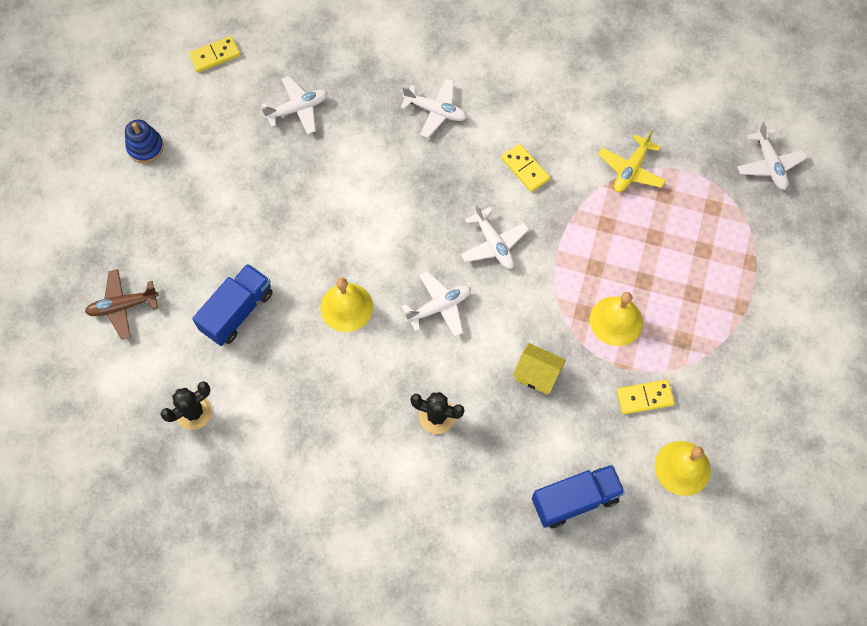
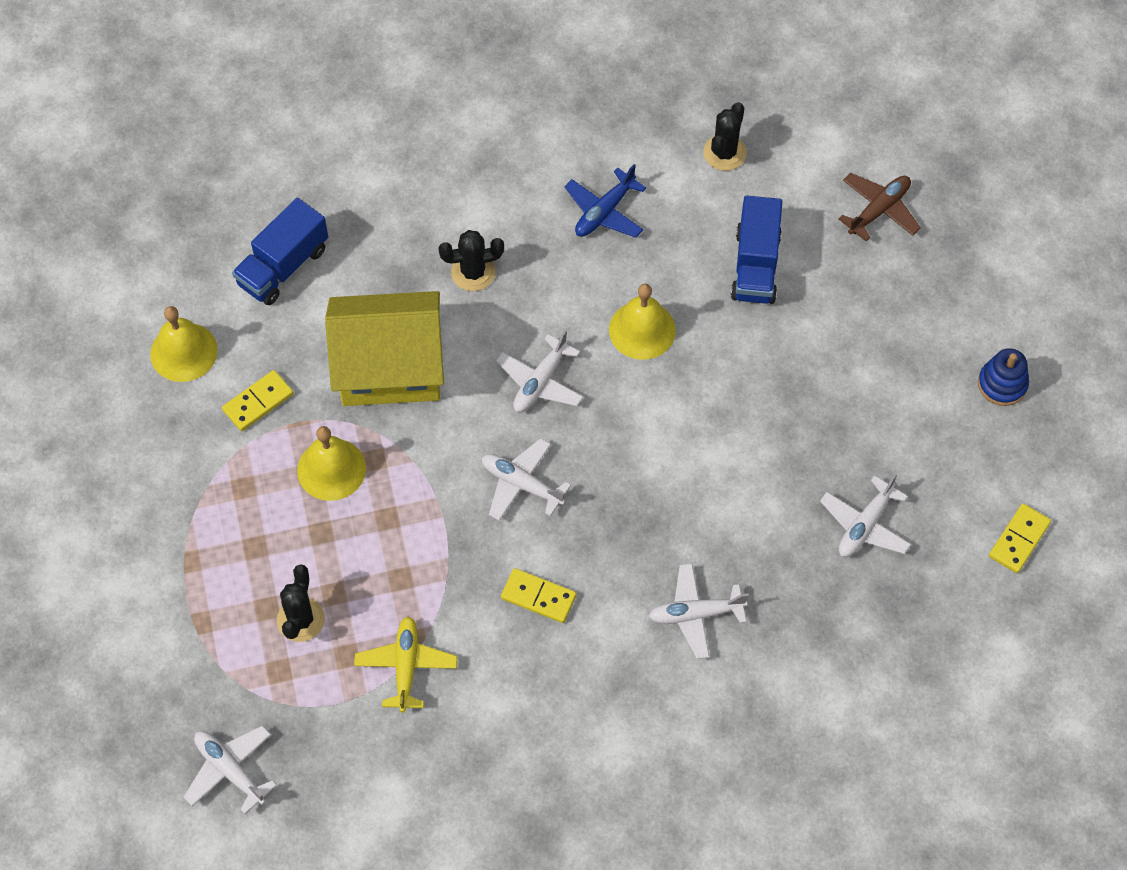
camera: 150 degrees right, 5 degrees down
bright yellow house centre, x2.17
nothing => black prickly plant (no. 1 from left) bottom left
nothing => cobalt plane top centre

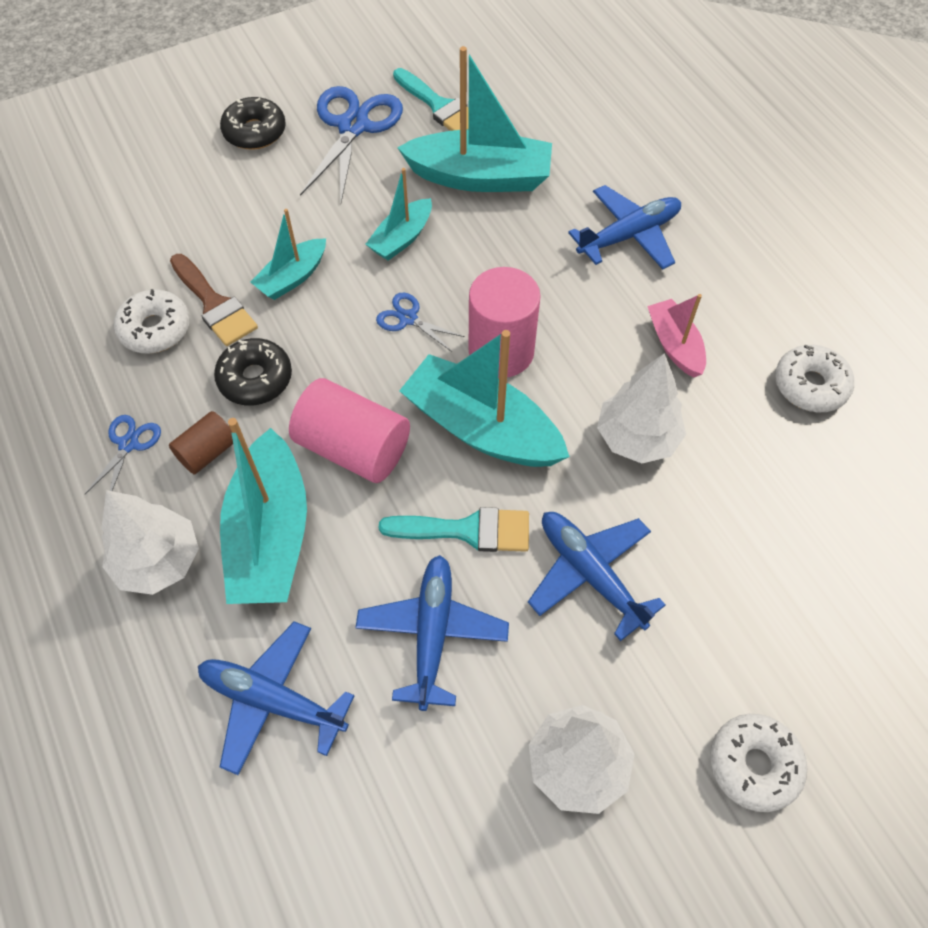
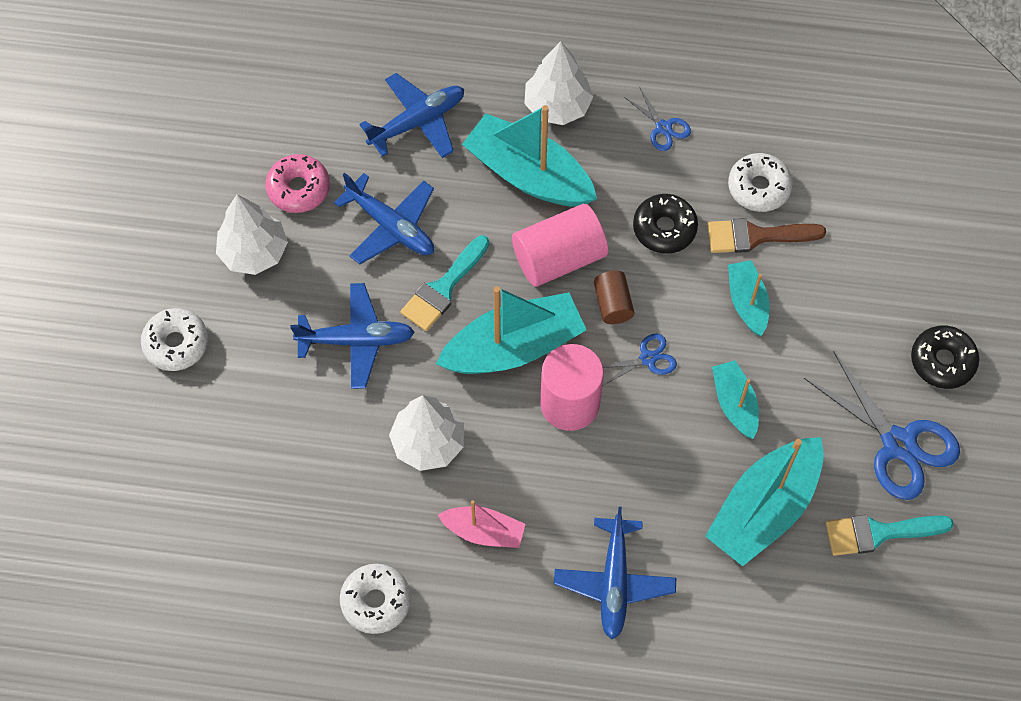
camera: 125 degrees right, 5 degrees up
russet cylinder shape middle left => russet cylinder shape centre, relocated
nothing => rosy donut top left

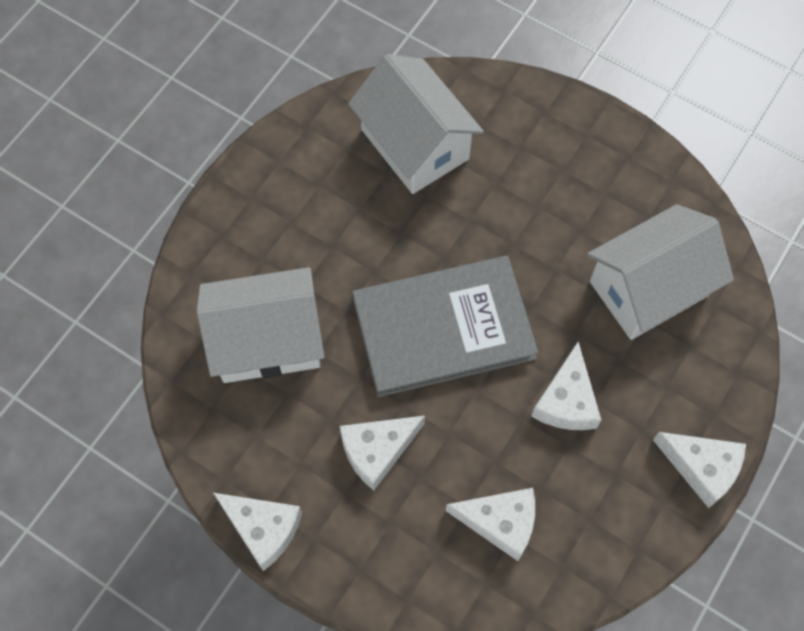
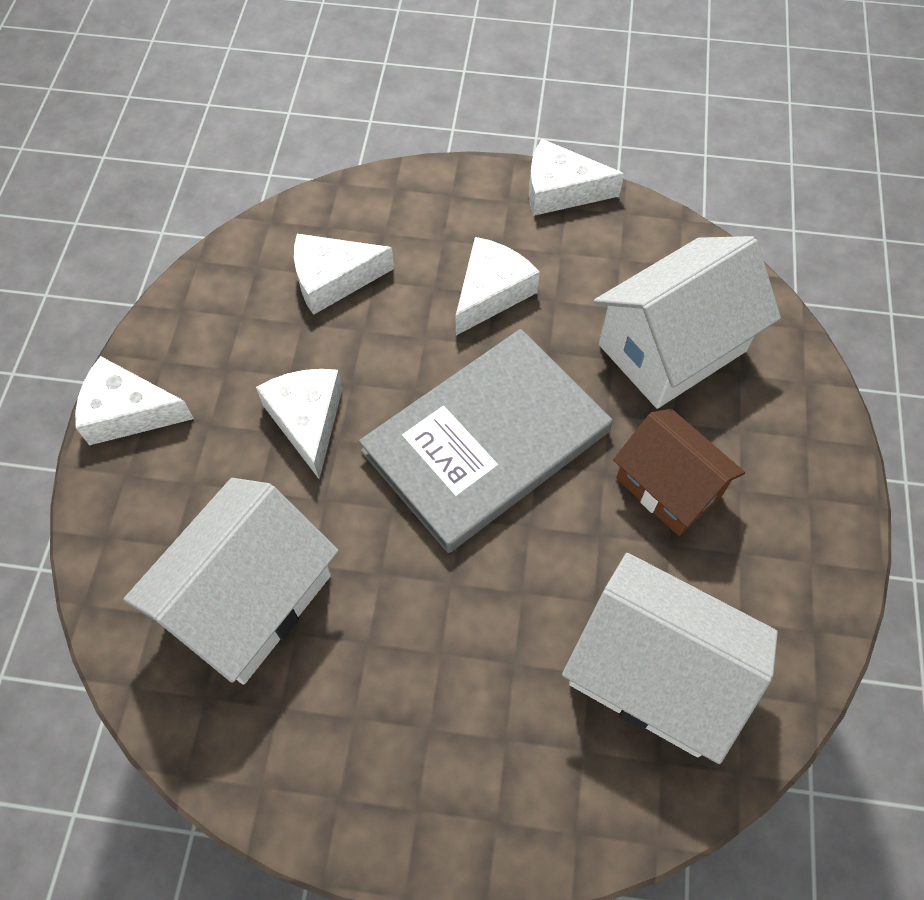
camera: 155 degrees right, 5 degrees down
nothing => russet house middle right

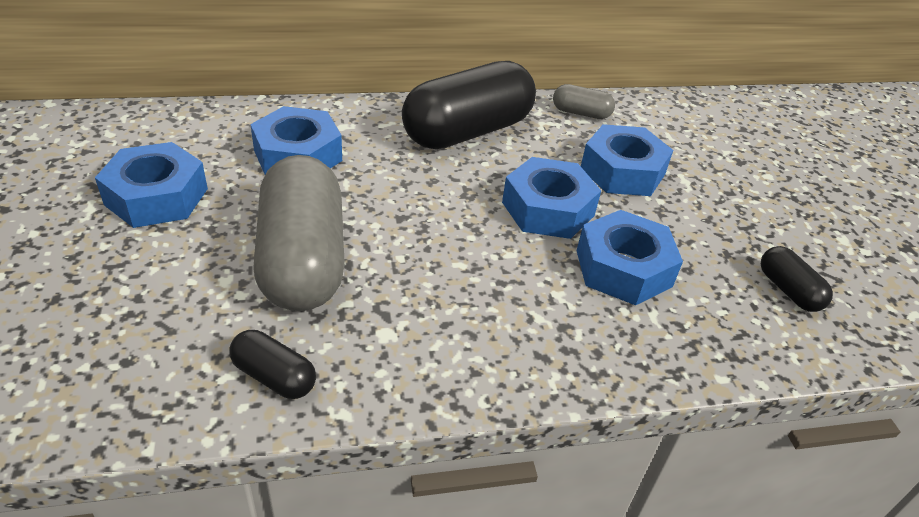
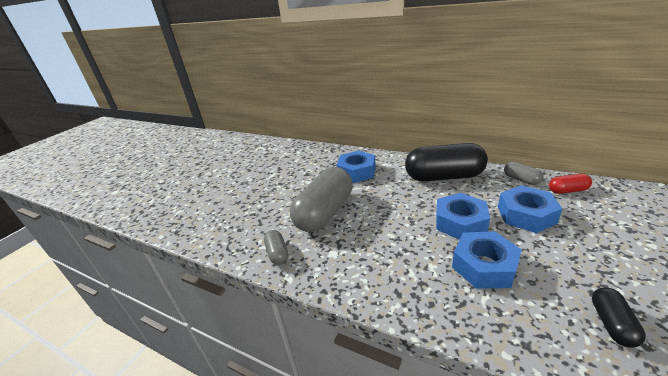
camera: 45 degrees right, 10 degrees down
cobalt nut (no. 1 from left) middle left => nothing
black pill shape (no. 1 from left) bottom left => grey pill shape (no. 1 from left) centre
nothing => crimson pill shape middle right

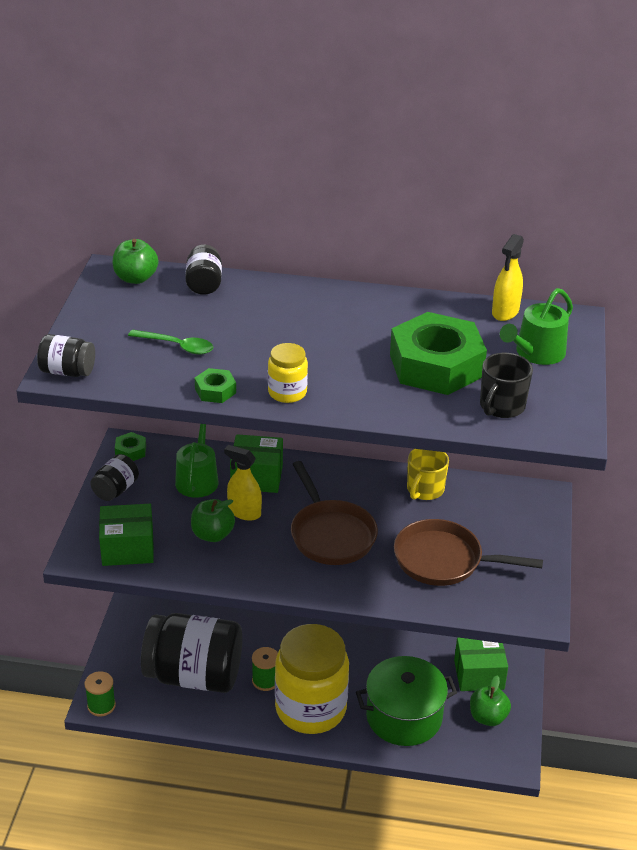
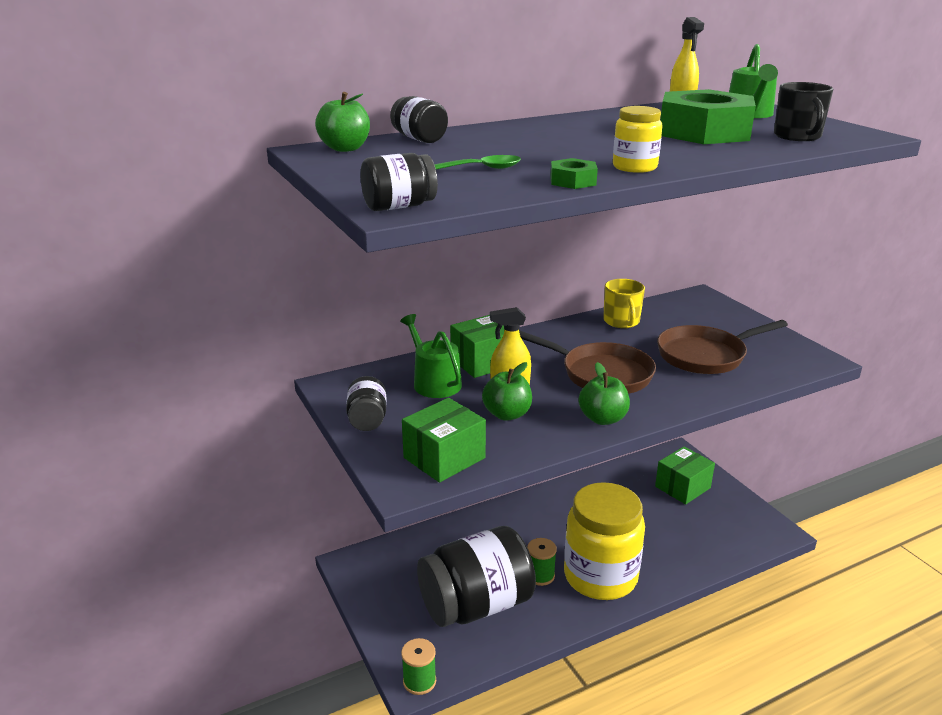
camera: 35 degrees left, 10 degrees down
emerald nut (no. 1 from left) middle left => nothing
emerald pot bottom centre => nothing
emerald apple fruit (no. 3 from left) bottom right => emerald apple fruit (no. 3 from left) centre, relocated

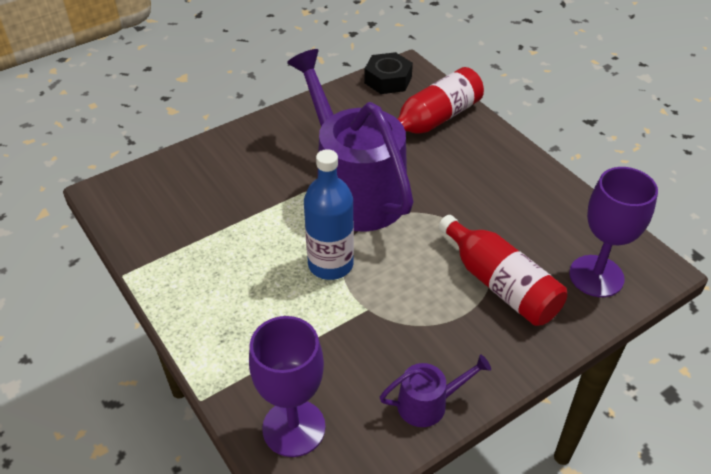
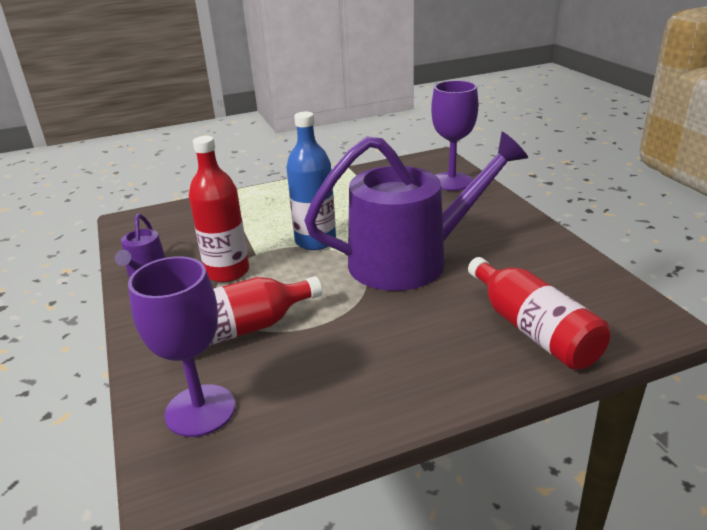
camera: 105 degrees right, 15 degrees down
violet wine glass (no. 1 from left in the first image) bottom centre => violet wine glass (no. 2 from left) top centre, relocated
black nut top centre => nothing
nothing => crimson drink bottle (no. 1 from left) middle left

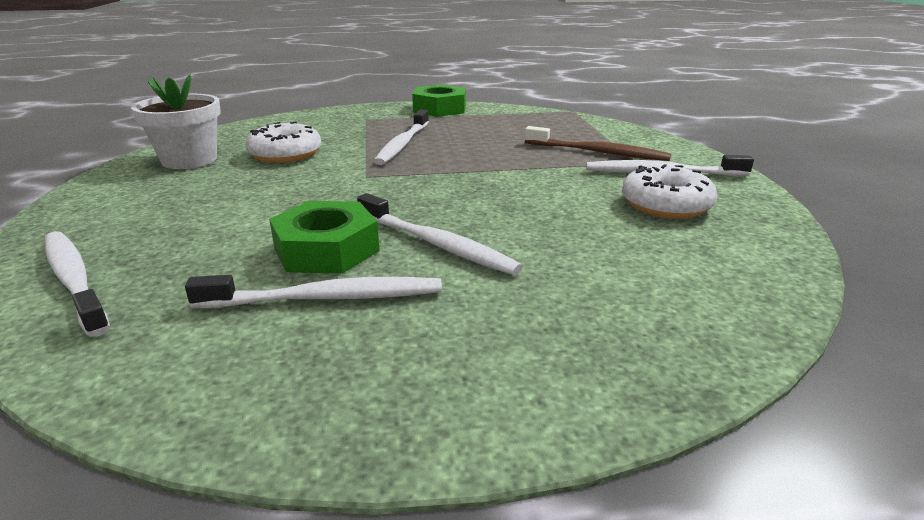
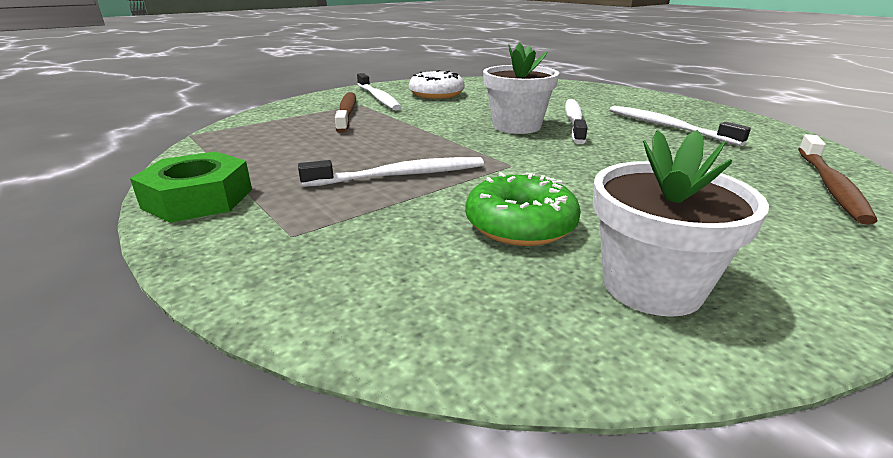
camera: 120 degrees left, 0 degrees up
pure white tooth brush (no. 1 from left) middle left => russet tooth brush (no. 2 from left) middle right
pure white donut (no. 1 from left) top left => emerald donut centre
emerald nut (no. 1 from left) centre => nothing
nothing => pure white potted plant (no. 1 from left) top centre

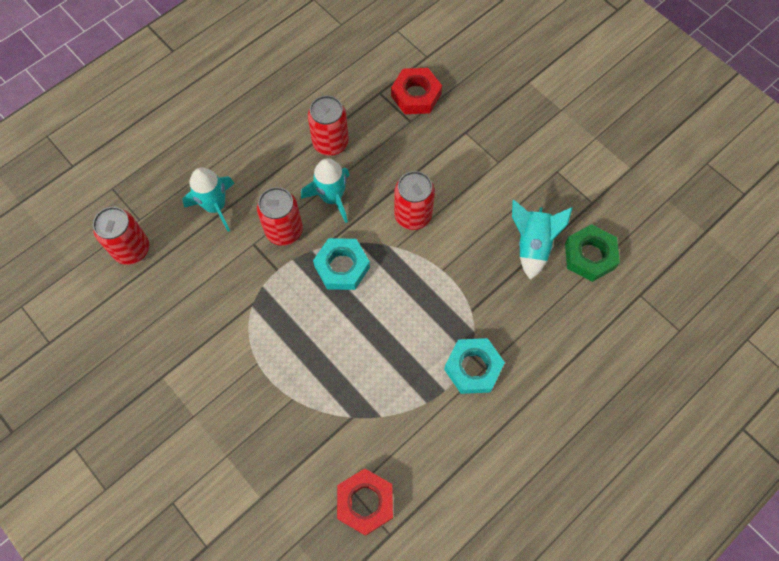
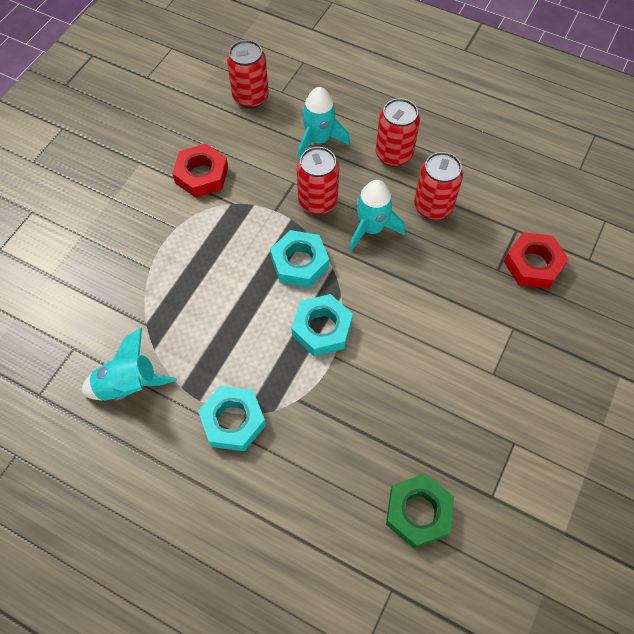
camera: 70 degrees right, 5 degrees down
crimson nut (no. 1 from left) bottom centre => crimson nut (no. 1 from left) top left, relocated
crimson can (no. 4 from left in the first image) centre => crimson can (no. 3 from left) top centre, relocated
aqua spaceship (no. 3 from left in the first image) middle right => aqua spaceship (no. 1 from left) middle left, relocated
nothing => aqua nut (no. 3 from left) centre

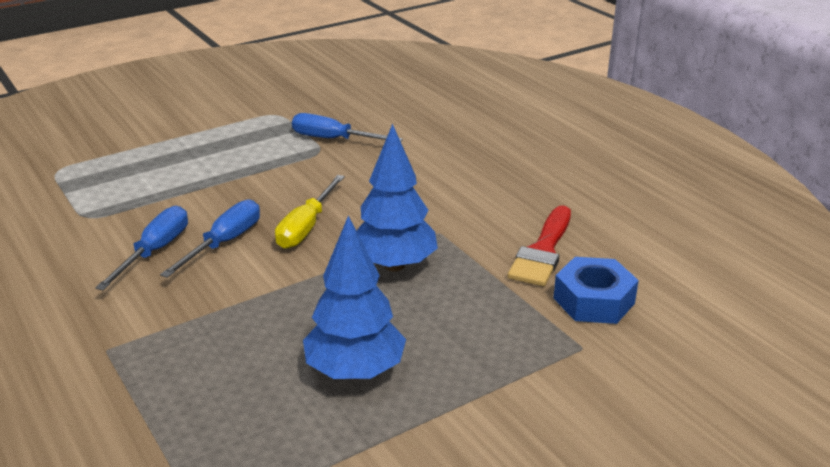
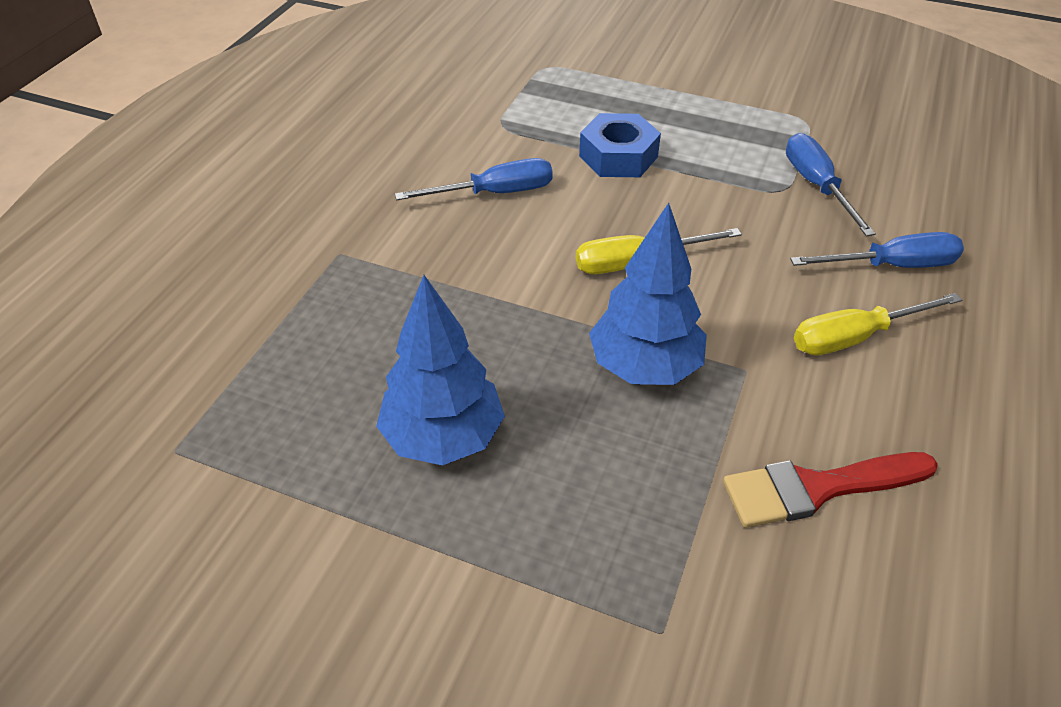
camera: 55 degrees right, 15 degrees up
cobalt hand screwdriver (no. 2 from left in the first image) middle left => cobalt hand screwdriver (no. 3 from left) middle right, relocated
cobalt nut middle right => cobalt nut top centre, relocated
nothing => bright yellow hand screwdriver (no. 2 from left) middle right

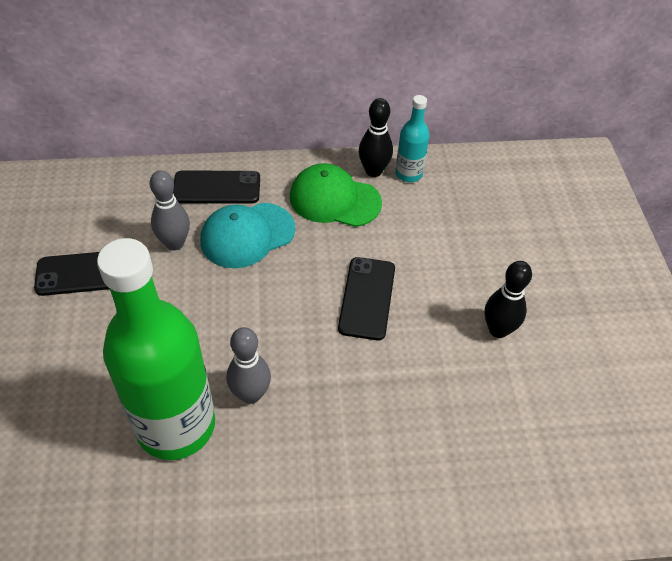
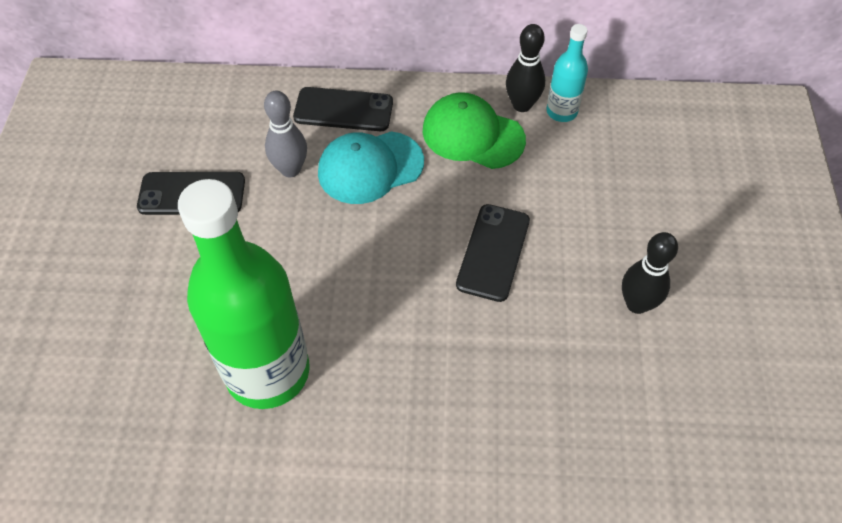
camera: 10 degrees right, 5 degrees up
grey bowling pin (no. 2 from left) centre => nothing

